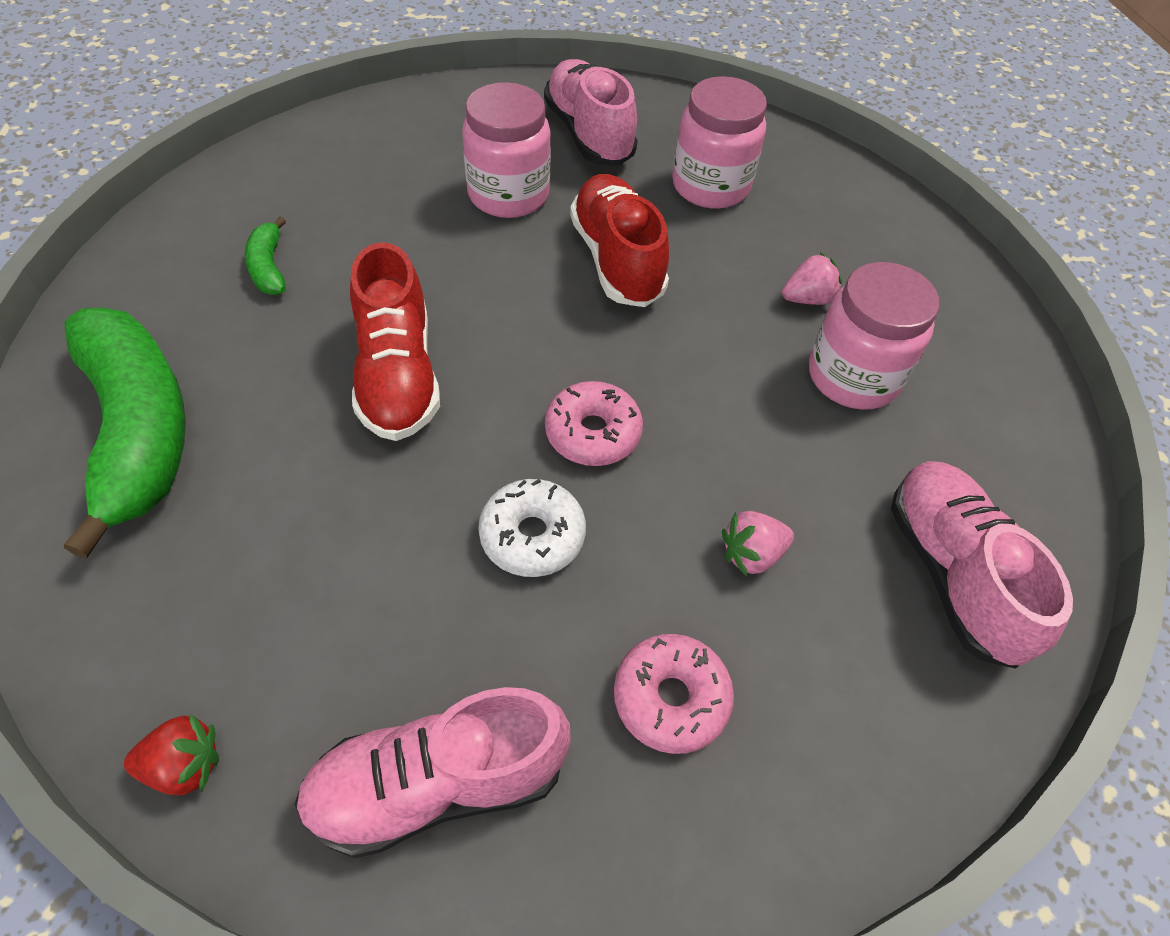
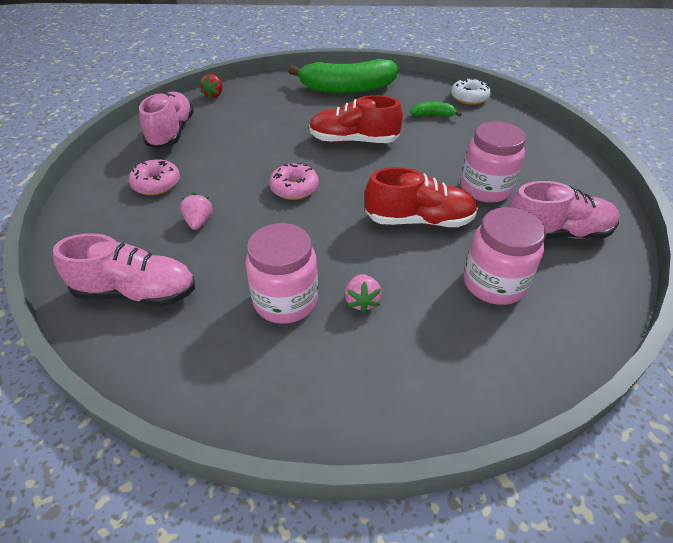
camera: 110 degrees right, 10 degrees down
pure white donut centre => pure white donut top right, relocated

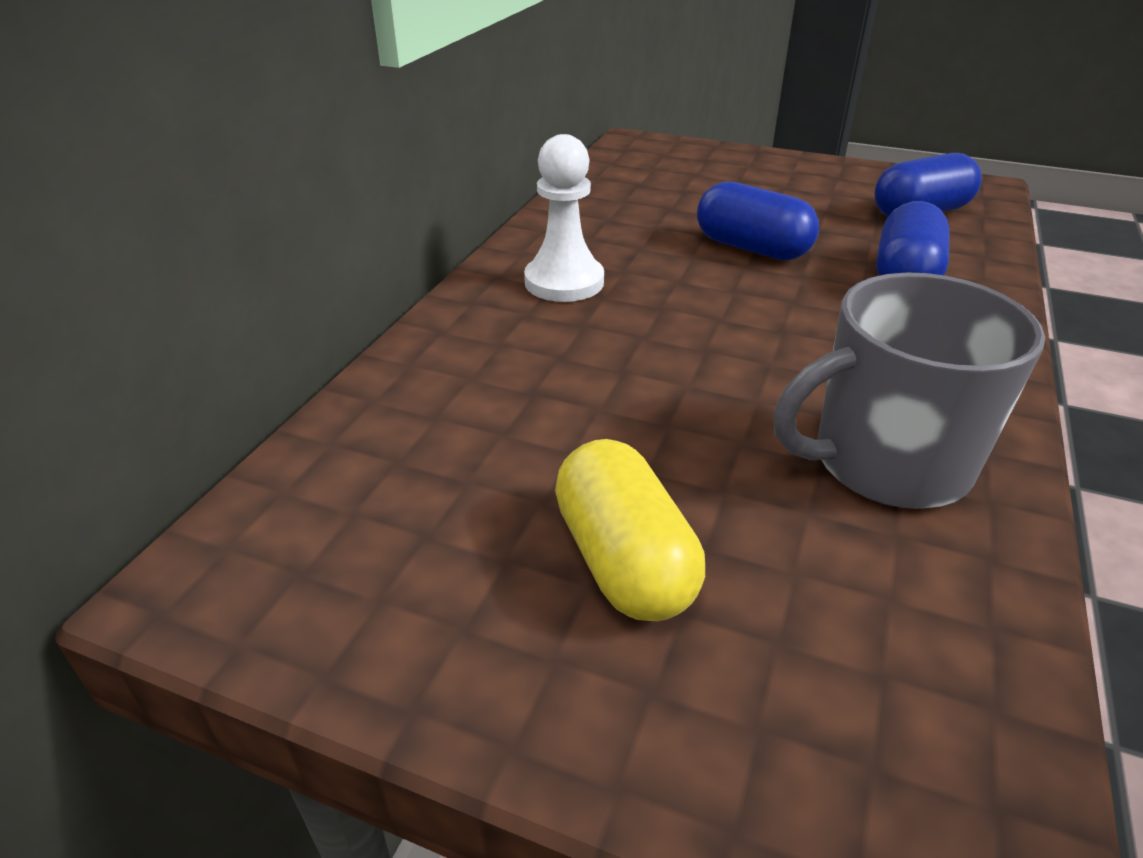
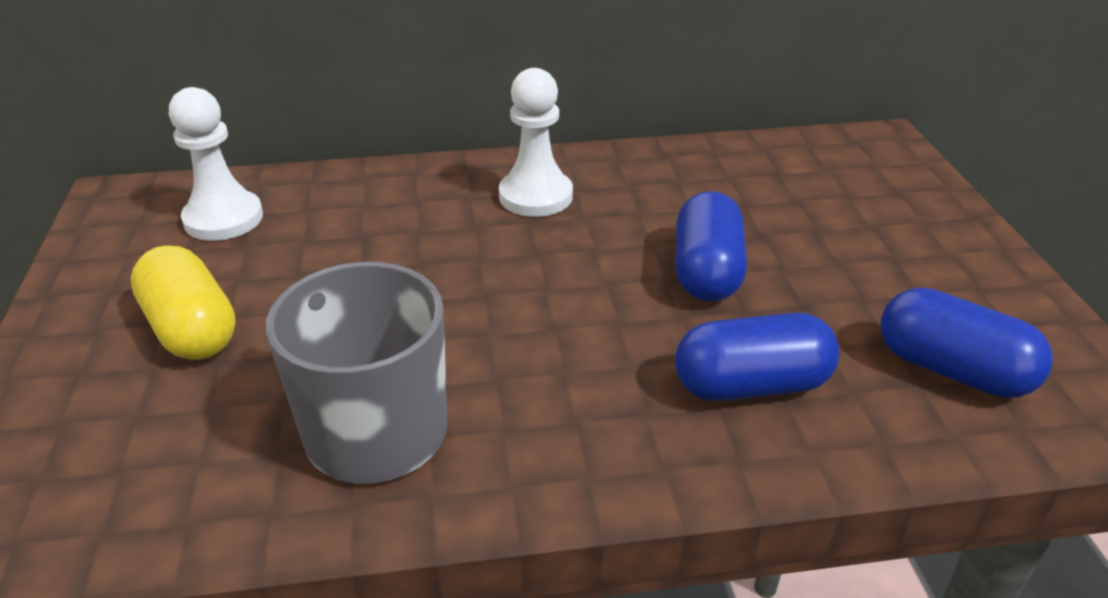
camera: 60 degrees right, 0 degrees up
bright yellow pill shape centre => bright yellow pill shape middle left, 75 degrees counterclockwise
nothing => pure white chess pawn (no. 1 from left) top left

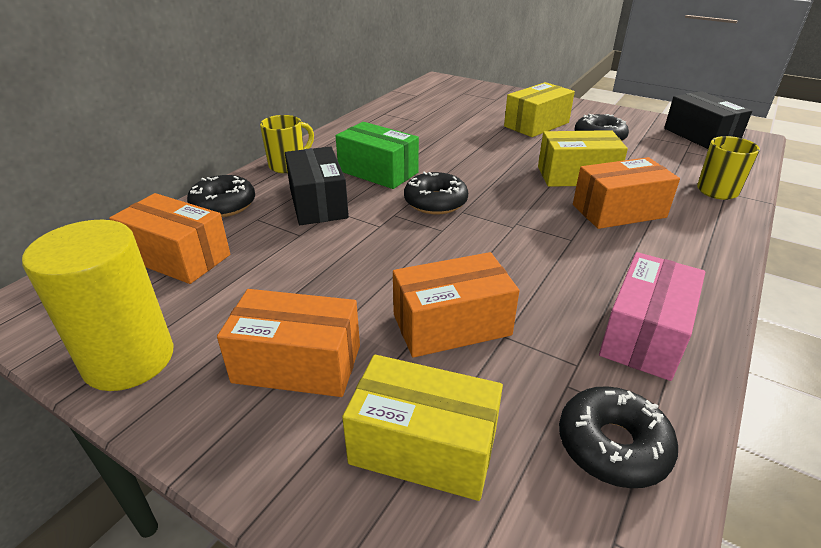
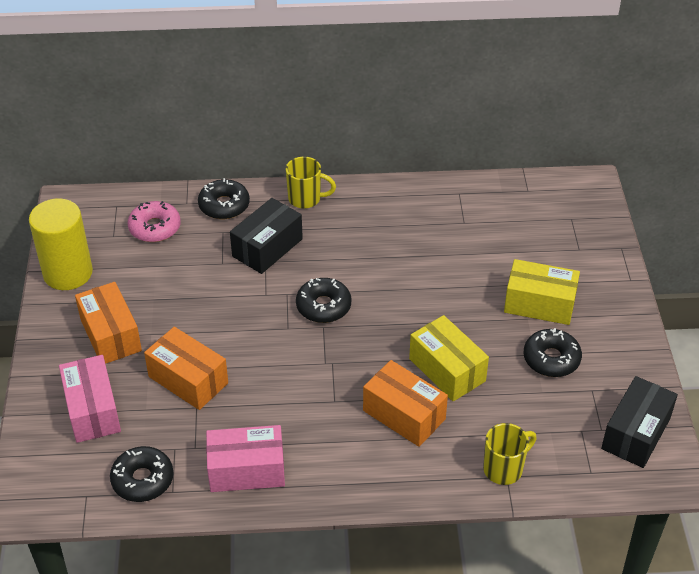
camera: 55 degrees right, 10 degrees up
orange-coloured parcel (no. 1 from left) middle left => rosy donut middle left
emerald parcel top centre => nothing
bright yellow parcel (no. 1 from left) bottom centre => rosy parcel (no. 1 from left) bottom left

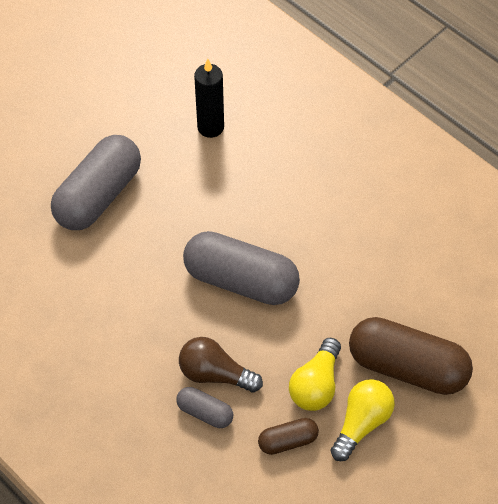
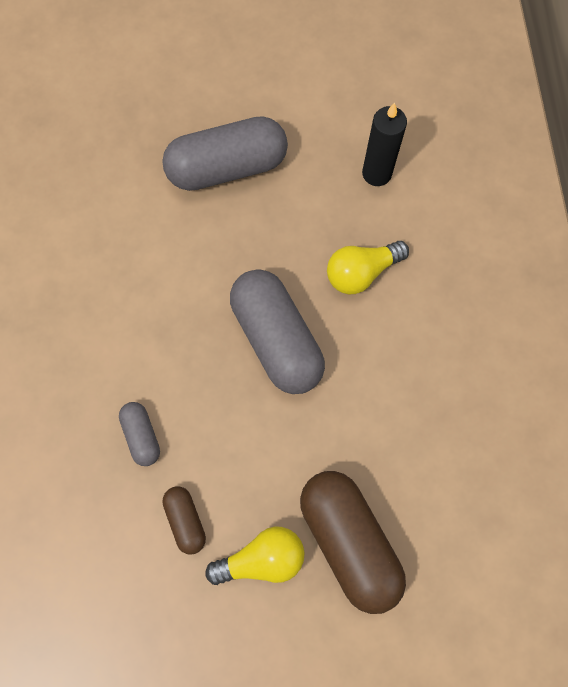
camera: 40 degrees right, 15 degrees up
russet light bulb bottom centre => nothing
russet pill shape (no. 1 from left) bottom centre => russet pill shape (no. 1 from left) bottom left, 45 degrees clockwise
bright yellow light bulb (no. 1 from left in the first image) bottom centre => bright yellow light bulb (no. 2 from left) centre, relocated

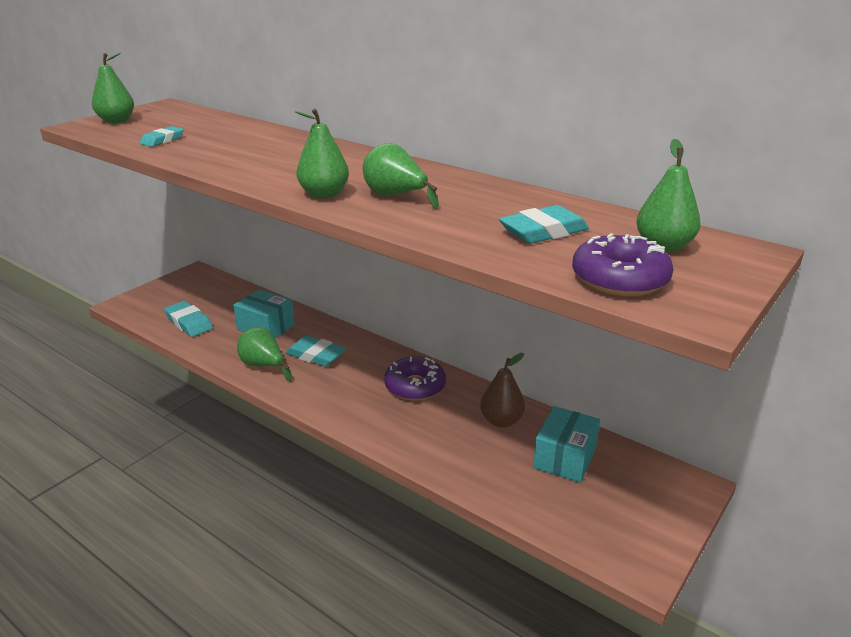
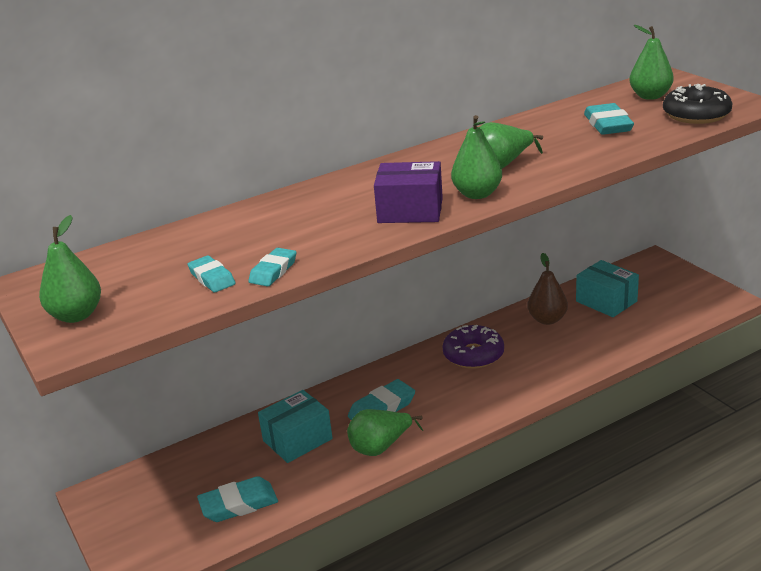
camera: 65 degrees left, 0 degrees up
violet donut (no. 2 from left) middle right => black donut top right
nothing => aqua eraser (no. 3 from left) centre
nothing => violet parcel centre

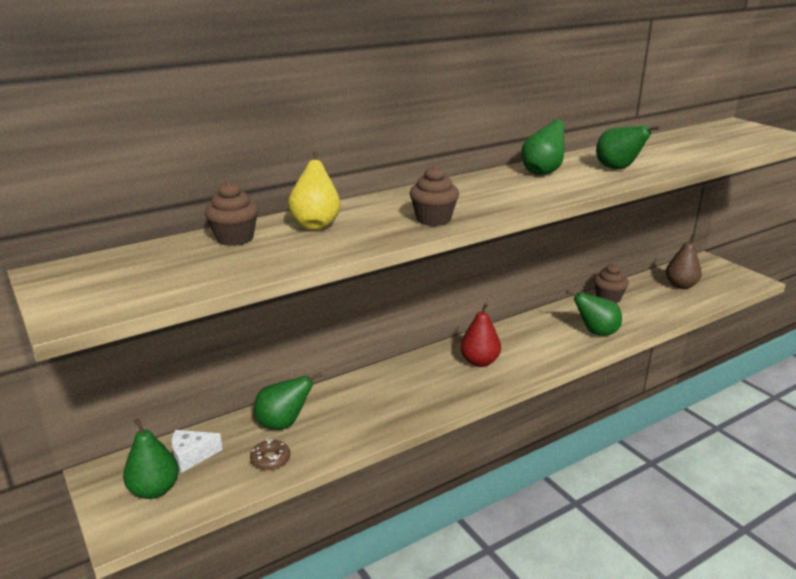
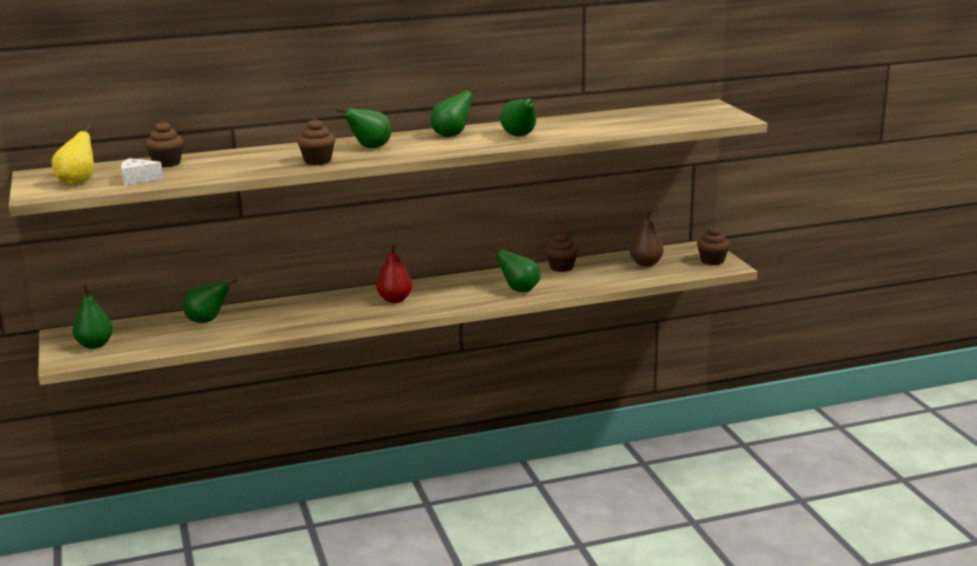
camera: 15 degrees right, 5 degrees down
pure white piece of cheese bottom left => pure white piece of cheese top left, relocated
russet donut bottom centre => nothing
bright yellow pear fruit top centre => bright yellow pear fruit top left, relocated
nothing => emerald pear fruit (no. 3 from left) top centre
nothing => russet cupcake (no. 4 from left) middle right

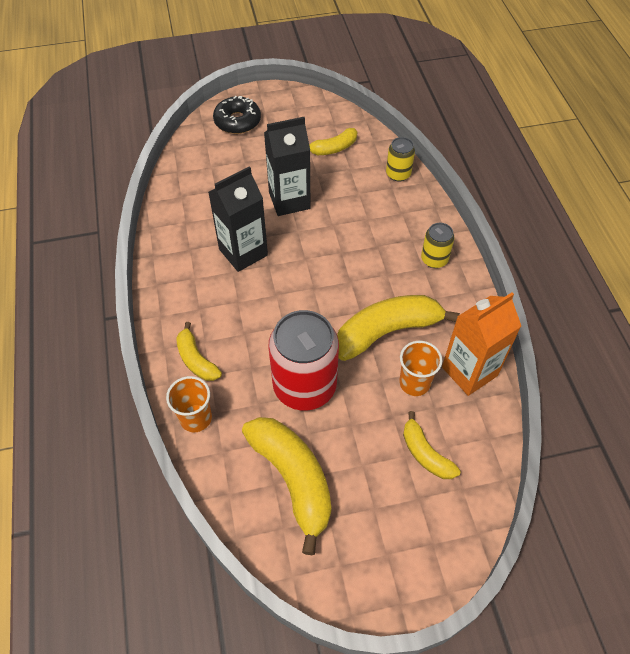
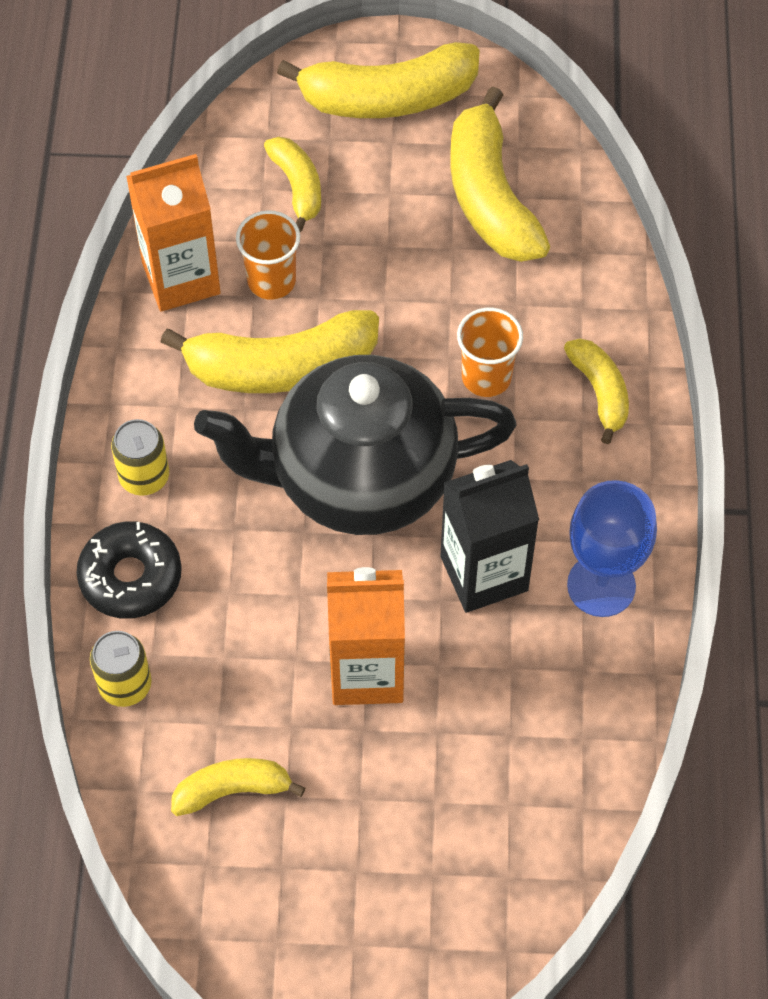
camera: 165 degrees left, 5 degrees up
orange-coloured tumbler (no. 1 from left in the first image) middle left => orange-coloured tumbler (no. 2 from left) centre, relocated
black donut top centre => black donut middle left, relocated
black juice carton (no. 2 from left) top centre => orange-coloured juice carton (no. 2 from left) centre
crimson can centre => nothing
nothing => black china teapot centre
nothing => bright yellow banana (no. 4 from left) top centre
nothing => cobalt wine glass middle right

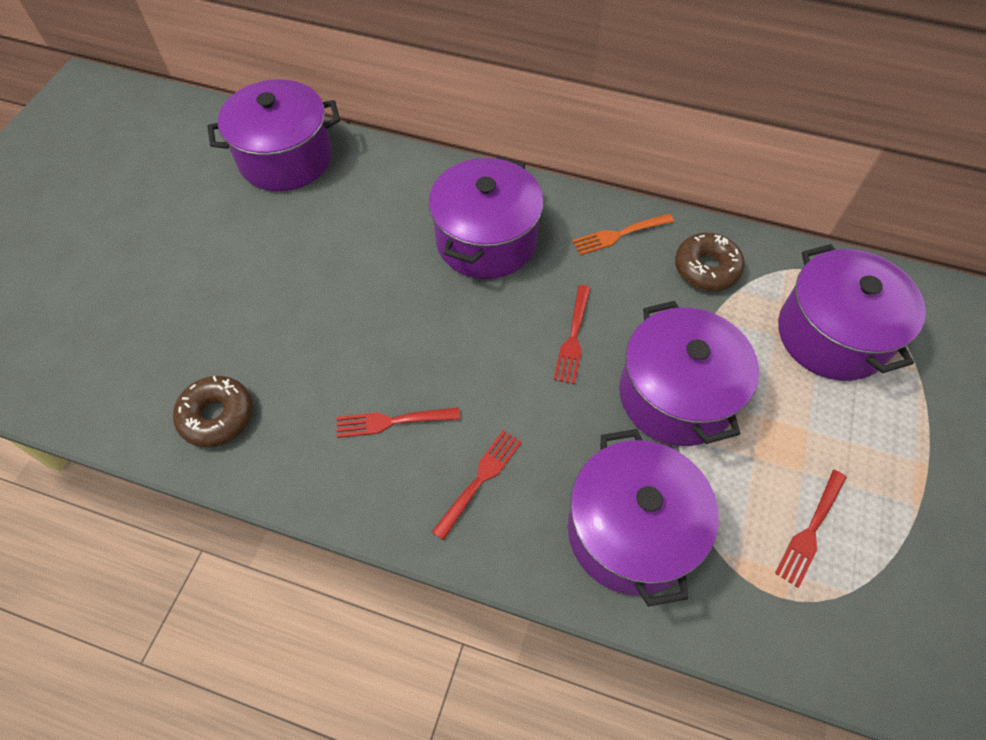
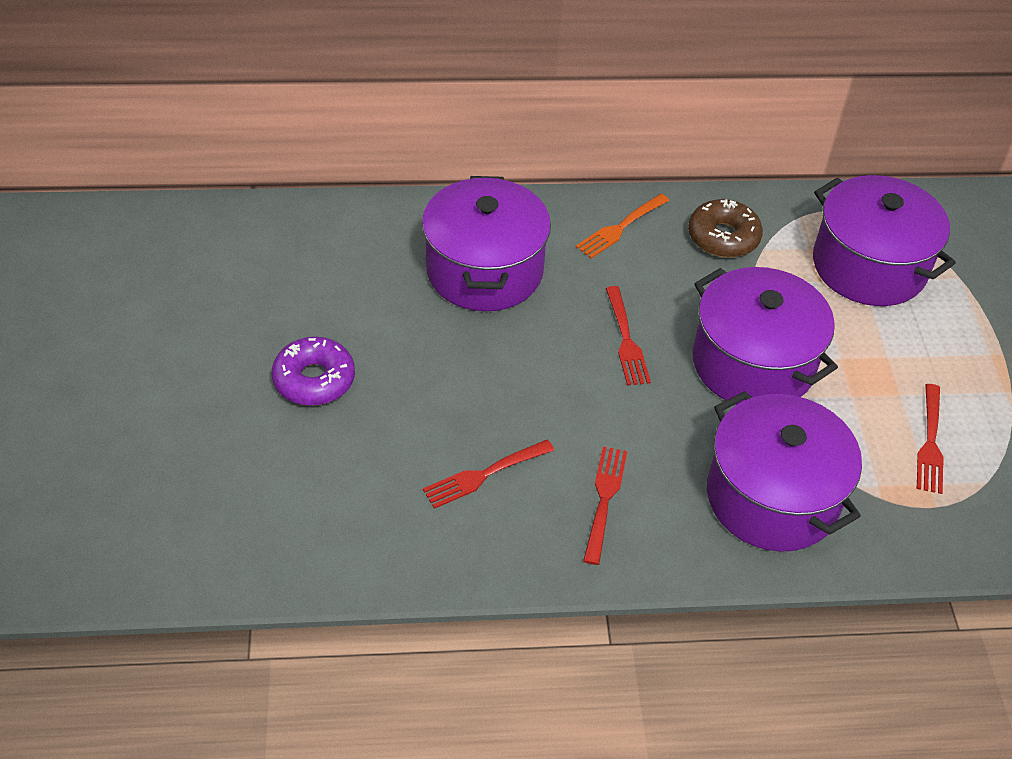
camera: 25 degrees left, 10 degrees down
russet donut (no. 1 from left) middle left => nothing
violet pot (no. 1 from left) top left => nothing
nothing => violet donut middle left

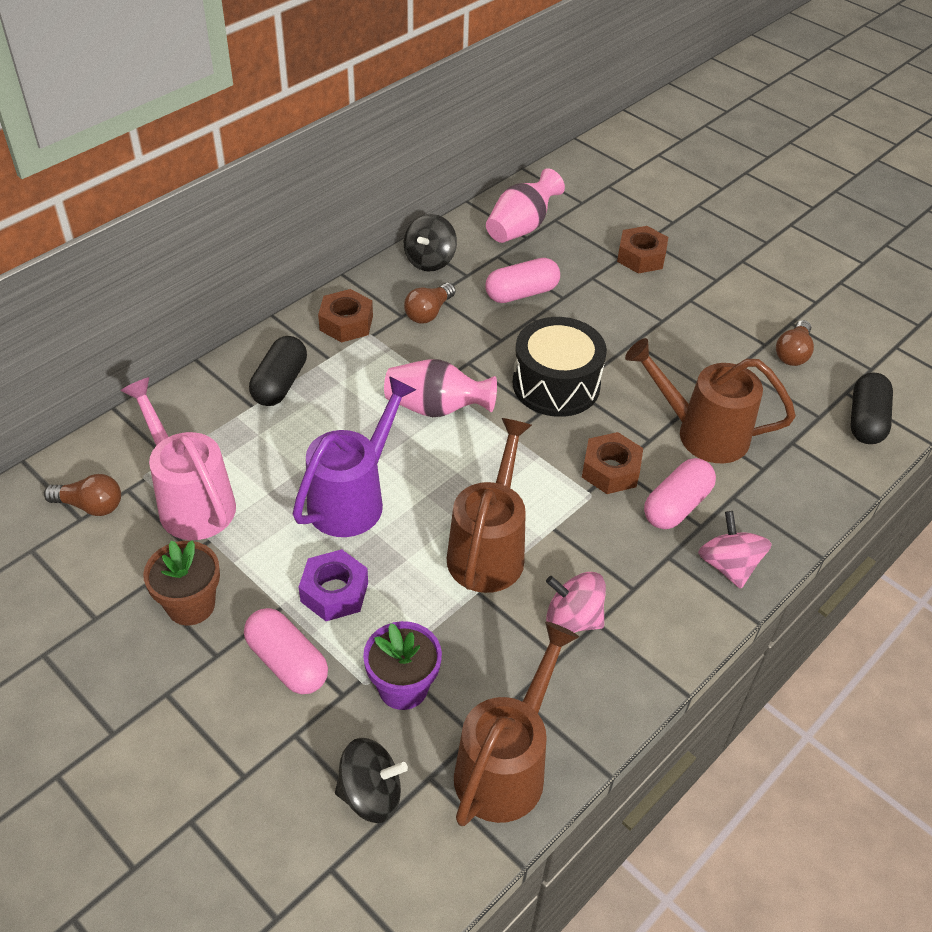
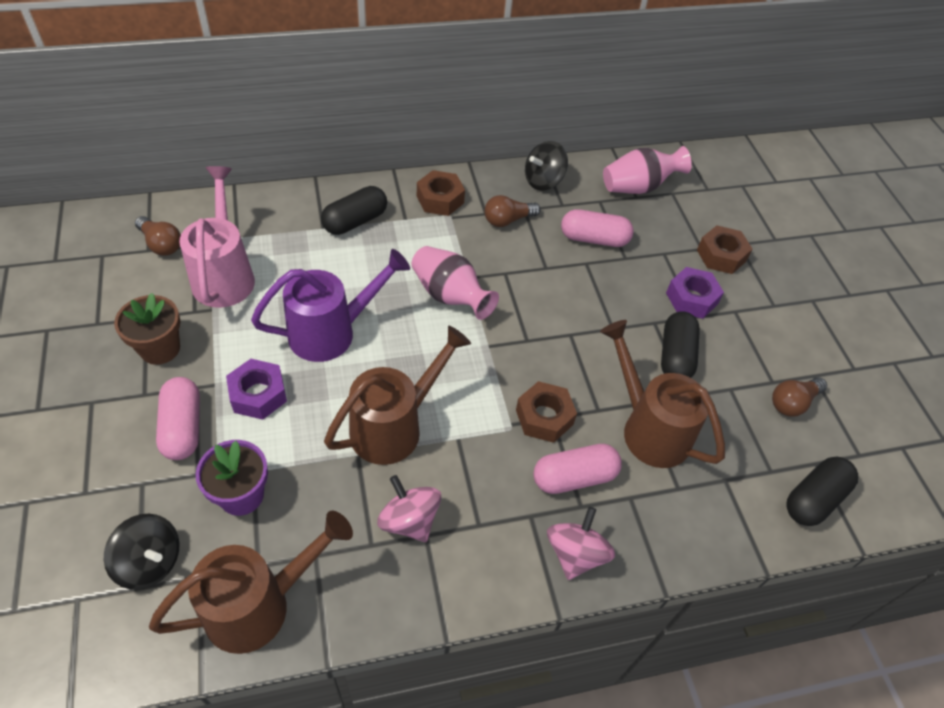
camera: 30 degrees right, 5 degrees up
black toy drum centre => nothing
nothing => black pill shape (no. 2 from left) middle right
nothing => violet nut (no. 2 from left) middle right

